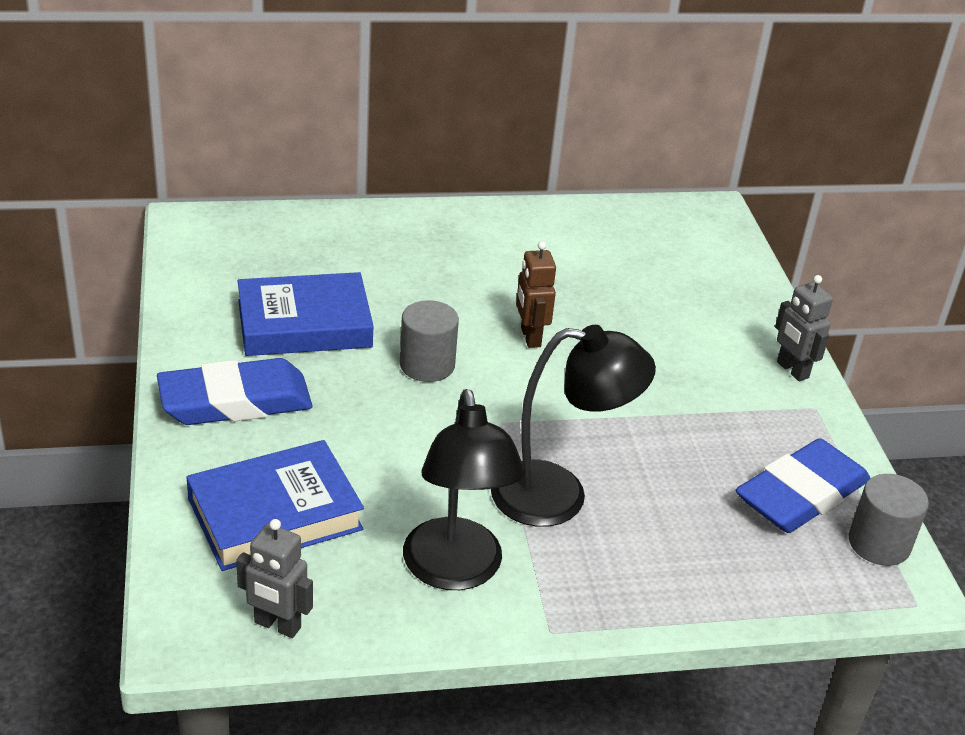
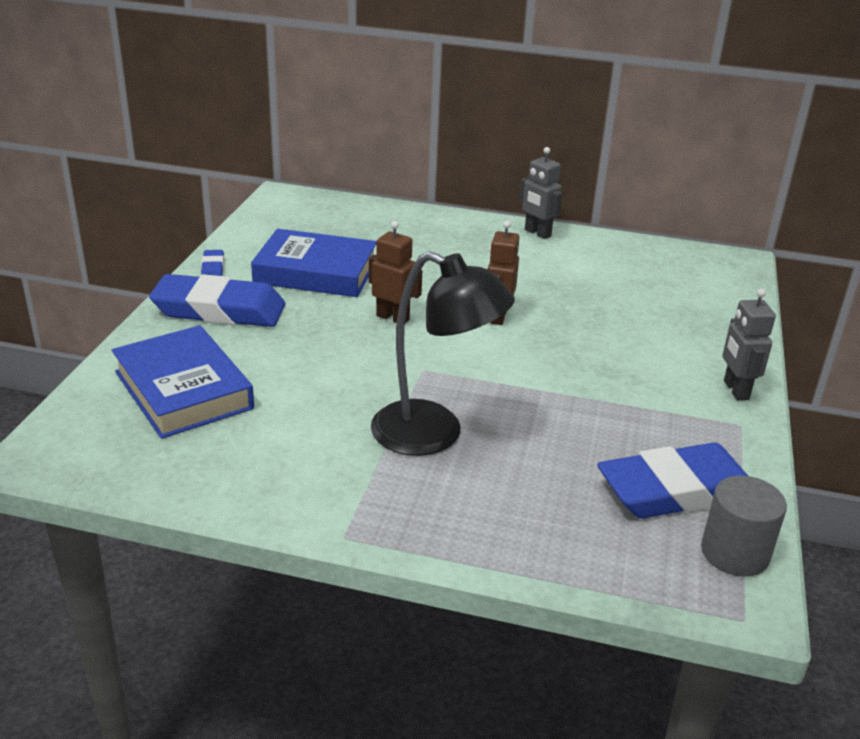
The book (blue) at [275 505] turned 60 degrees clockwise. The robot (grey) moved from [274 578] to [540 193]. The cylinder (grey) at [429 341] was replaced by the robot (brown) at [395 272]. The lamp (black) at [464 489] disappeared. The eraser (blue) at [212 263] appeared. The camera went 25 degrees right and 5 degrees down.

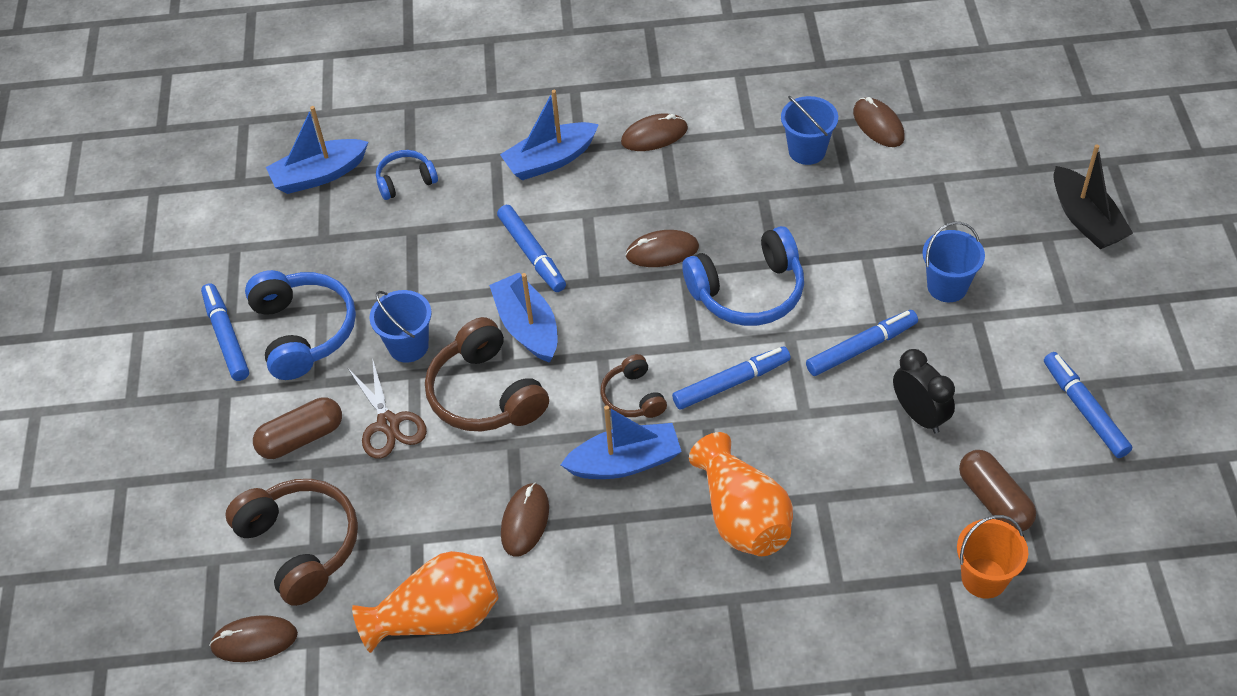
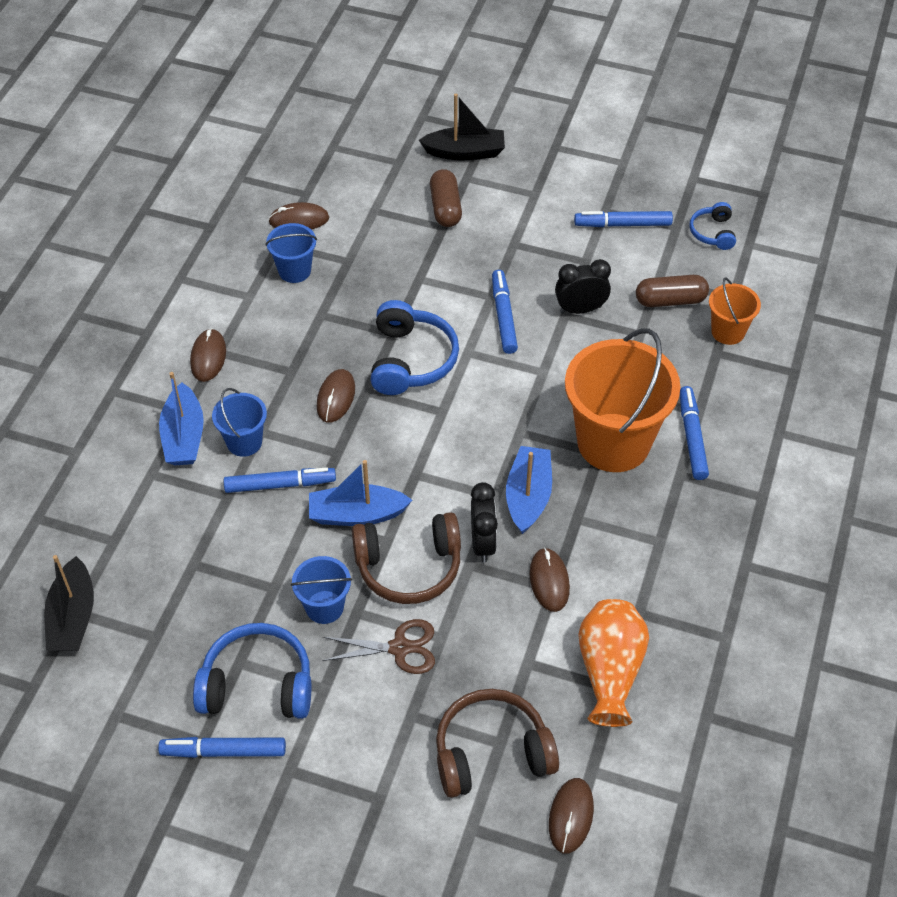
The capsule (brown) moved from [297 428] to [446 198]. The boat (blue) at [317 150] became the boat (black) at [69 603]. The headphones (blue) moved from [407 175] to [712 226]. The mouse (brown) at [525 519] turned 45 degrees clockwise. The headphones (brown) at [633 386] disappeared. The marker (blue) moved from [731 378] to [694 433]. The vase (orange) at [741 494] was replaced by the bucket (orange) at [622 400]. The bucket (blue) moved from [953 262] to [239 422]. The clock (black) at [484 522] appeared. The camera went 70 degrees left and 0 degrees up.

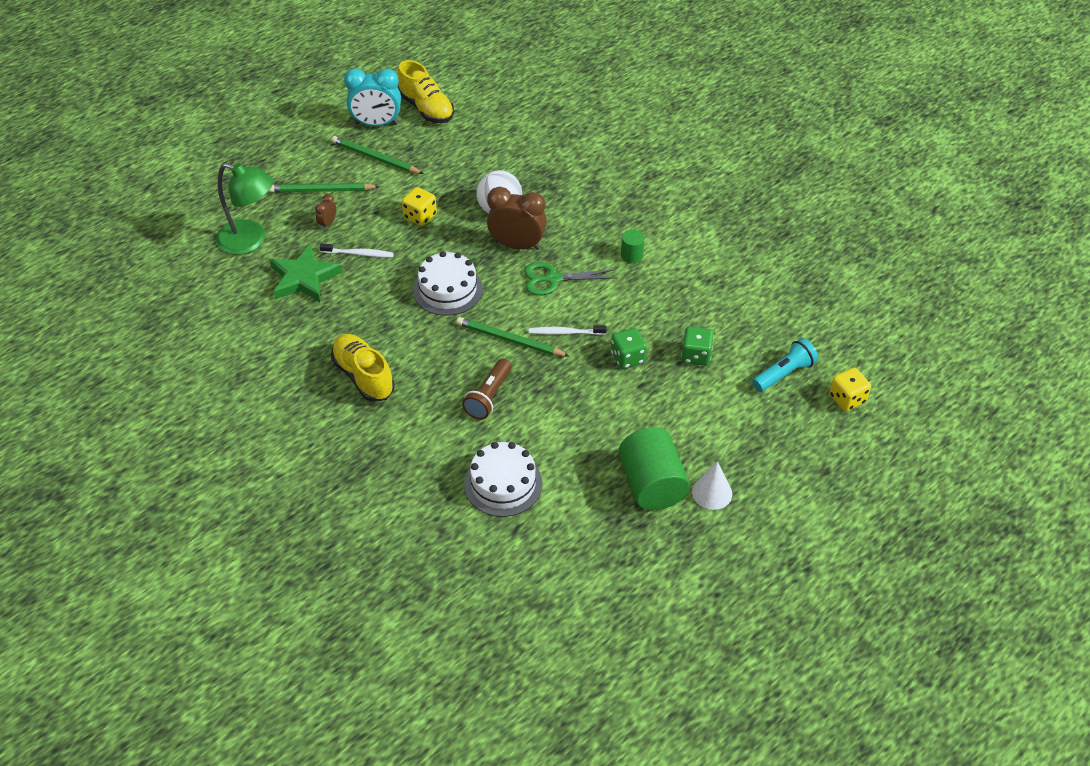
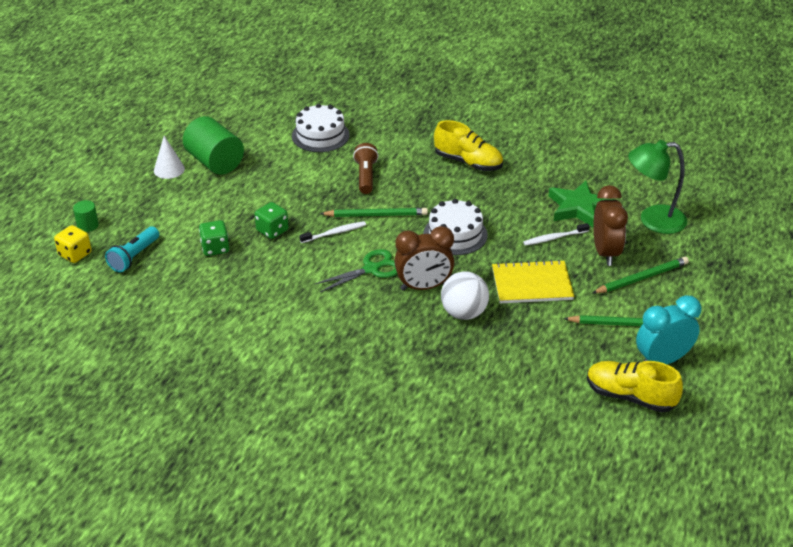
The clock (brown) at [325 212] changed to 2.18 times the size. The dice (yellow) at [419 206] was replaced by the notebook (yellow) at [533 281]. The cylinder (green) moved from [633 246] to [86 216]. The camera went 155 degrees right and 10 degrees down.

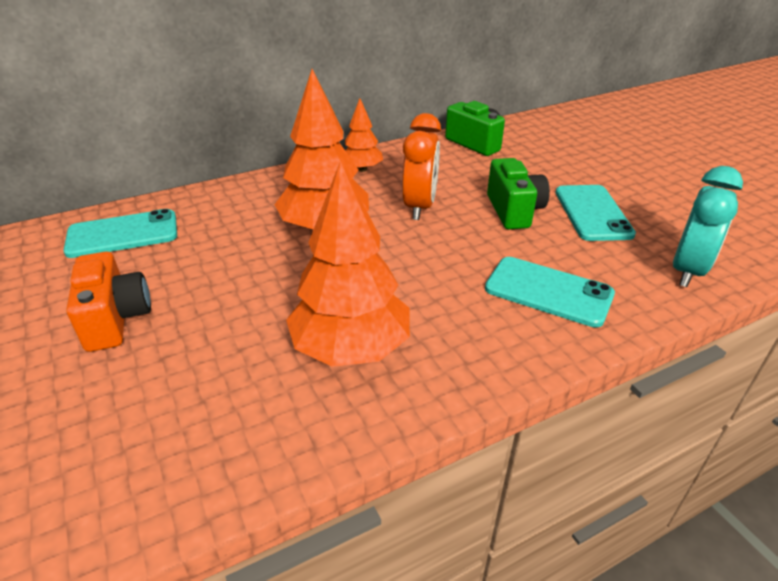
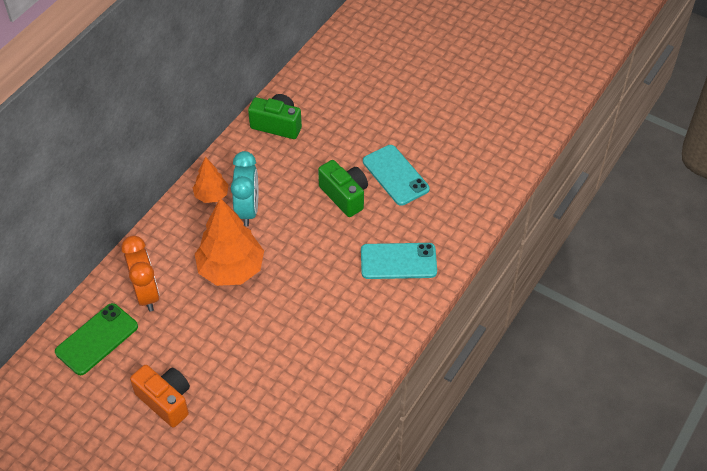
The phone (turquoise) at [120 233] became the phone (green) at [96 339]. The tree (orange) at [348 264] disappeared. The clock (orange) moved from [421 166] to [140 273]. The clock (turquoise) moved from [708 226] to [244 189]. The camera went 30 degrees left and 15 degrees up.

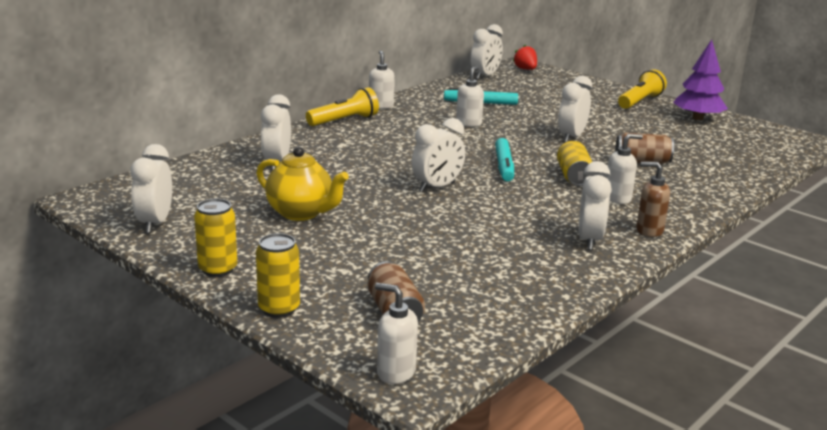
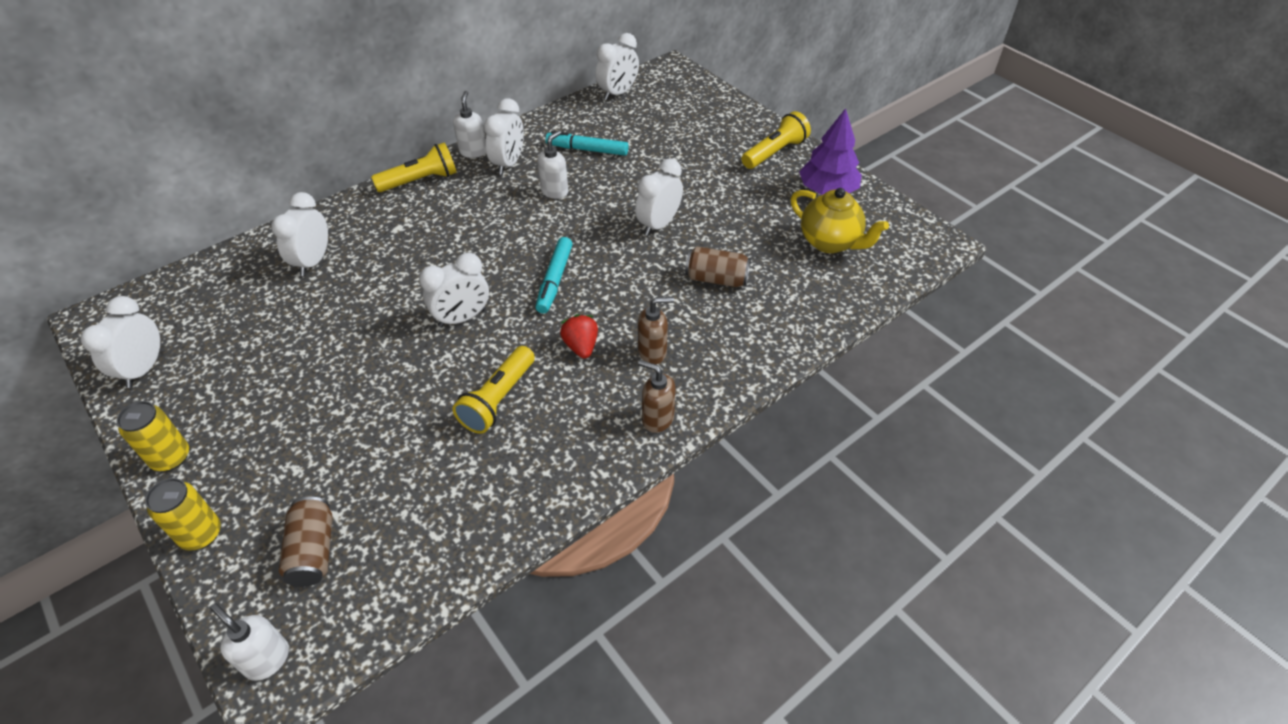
The teapot (yellow) moved from [302 184] to [840 220]. The strawberry (red) moved from [525 57] to [579 336]. The can (yellow) at [574 163] disappeared. The clock (white) moved from [595 205] to [504 136]. The soap dispenser (white) at [624 169] became the soap dispenser (brown) at [656 330]. The flashlight (yellow) at [494 390] appeared. The camera went 10 degrees right and 25 degrees up.

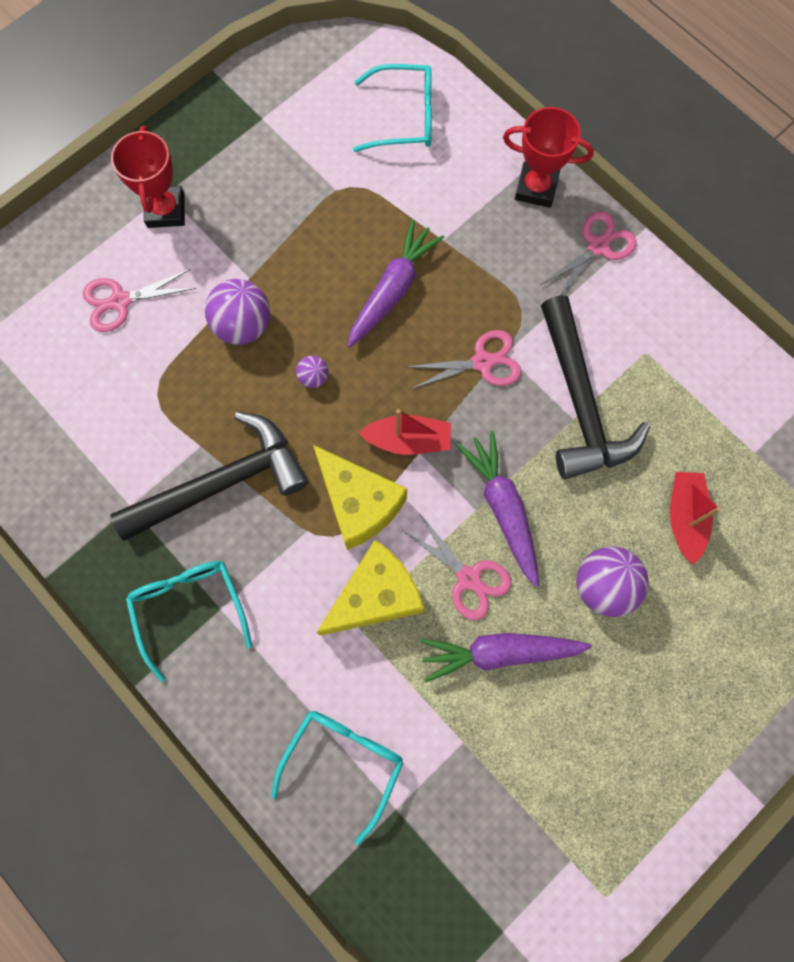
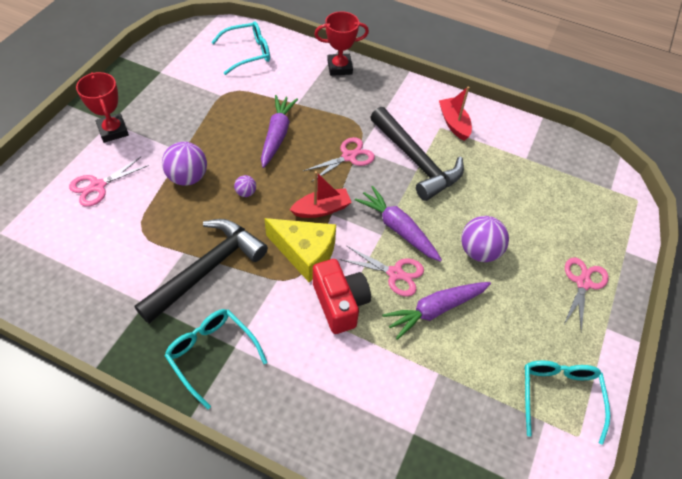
The glasses (turquoise) moved from [337 778] to [567 402]. The cheese (yellow) at [370 588] was replaced by the camera (red) at [342 296]. The scissors (pink) moved from [589 253] to [586 295]. The boat (red) moved from [695 518] to [455 114]. The camera went 25 degrees left and 20 degrees down.

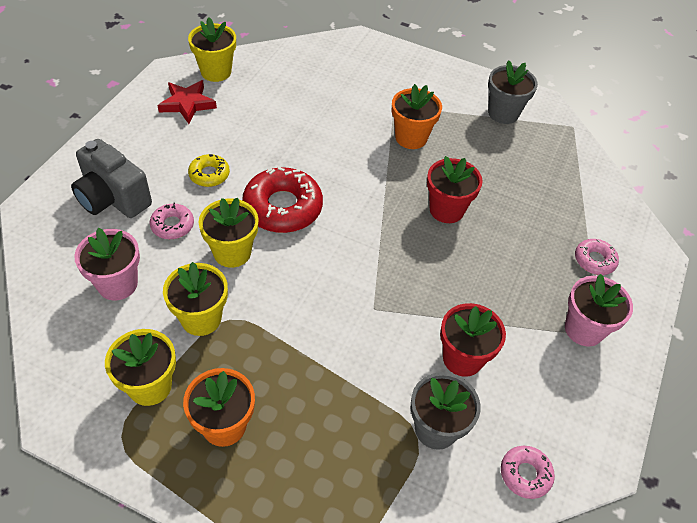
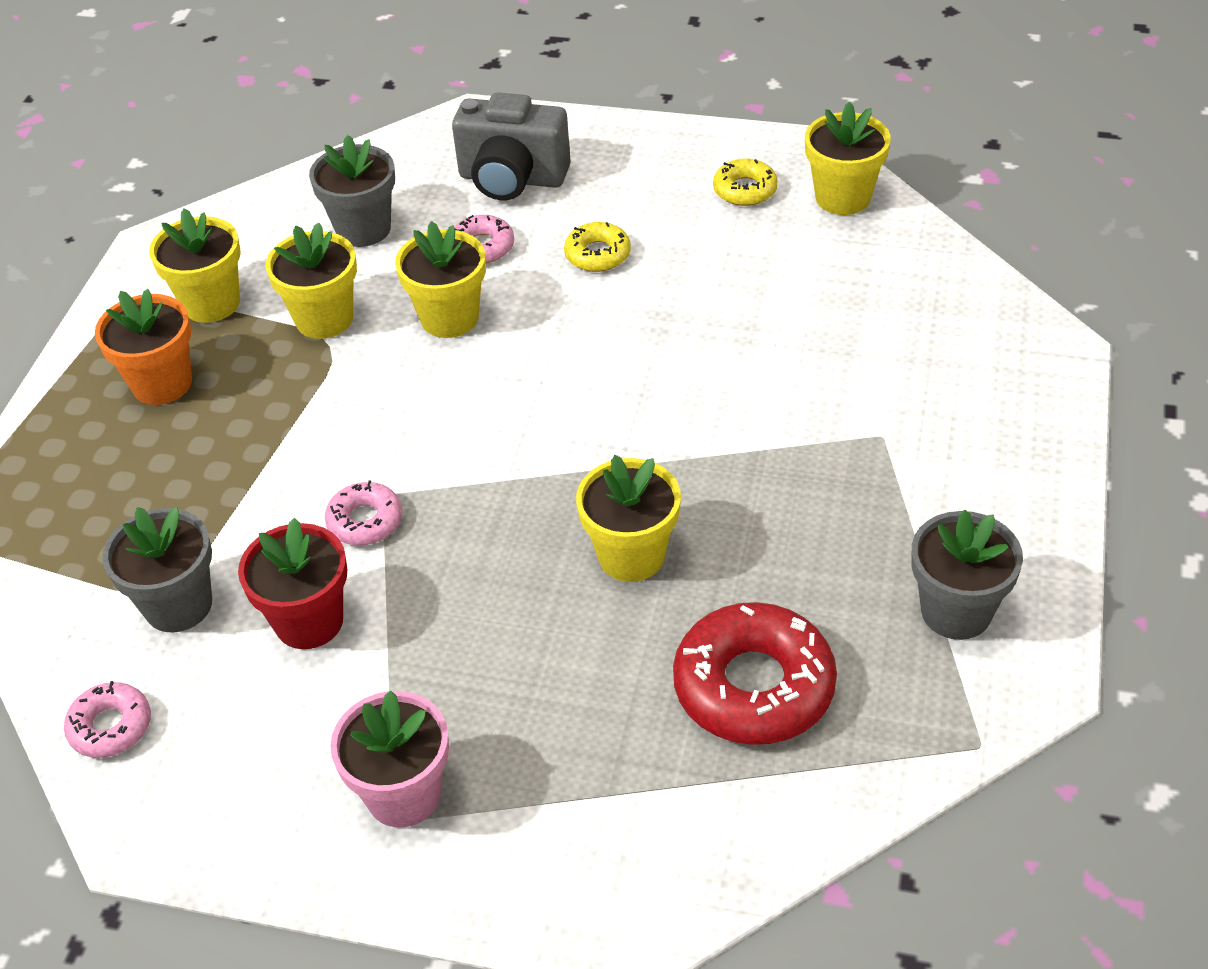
The camera (grey) at [111 178] turned 105 degrees counterclockwise. The flower pot (pink) at [107 264] became the flower pot (grey) at [352 191]. The star (red) at [187 102] was replaced by the donut (yellow) at [745 182]. The donut (red) moved from [282 200] to [755 673]. The flower pot (orange) at [416 116] disappeared. The flower pot (red) at [454 189] became the flower pot (yellow) at [628 518]. The donut (pink) moved from [597 257] to [363 512]. The camera went 85 degrees right and 5 degrees down.

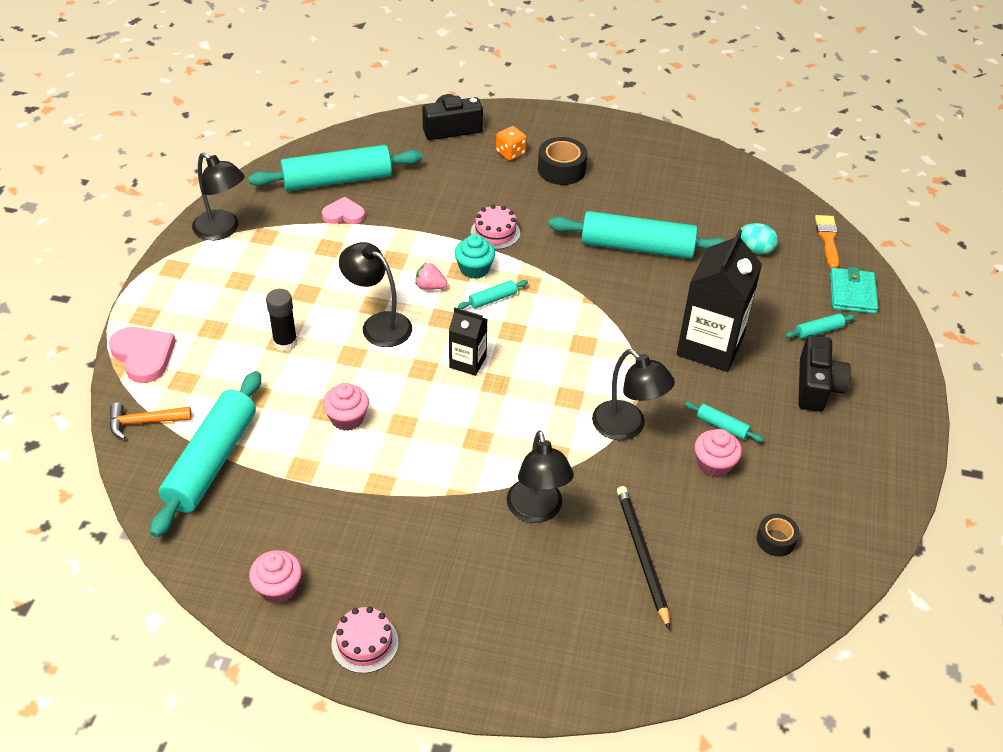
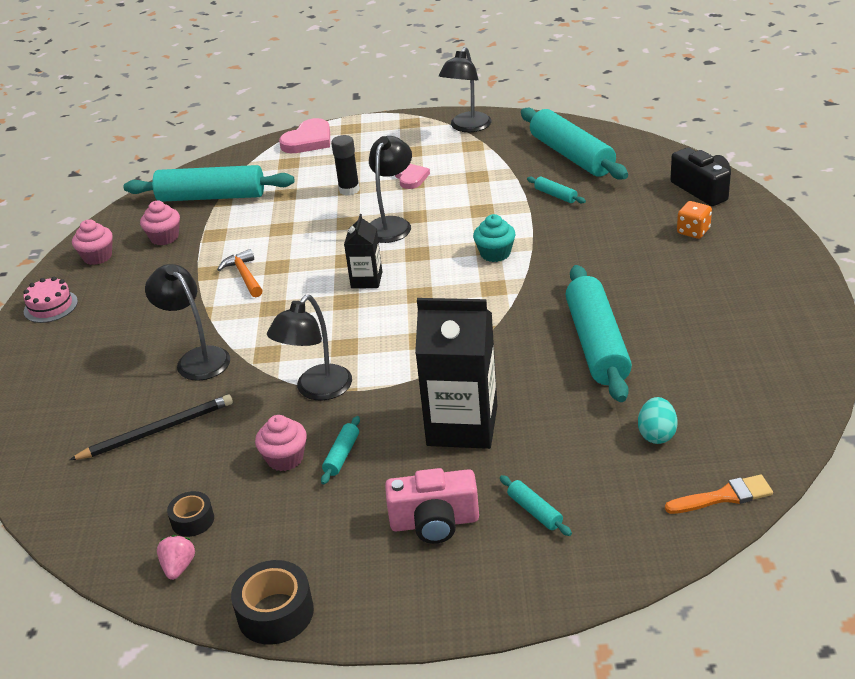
The hammer (orange) moved from [150 421] to [240 273]. The heart (pink) moved from [343 210] to [412 176]. The cupcake (pink) moved from [346 407] to [160 223]. The strawberry (pink) moved from [431 276] to [176 557]. The rolling pin (turquoise) moved from [493 294] to [556 190]. The cake (pink) at [495 227] disappeared. The lamp (black) at [540 476] turned 75 degrees clockwise. The tape (black) moved from [563 161] to [272 602]. The camera (black) at [824 373] became the camera (pink) at [432 506]. The wallet (turquoise) at [854 290] disappeared. The camera went 80 degrees right and 10 degrees down.

